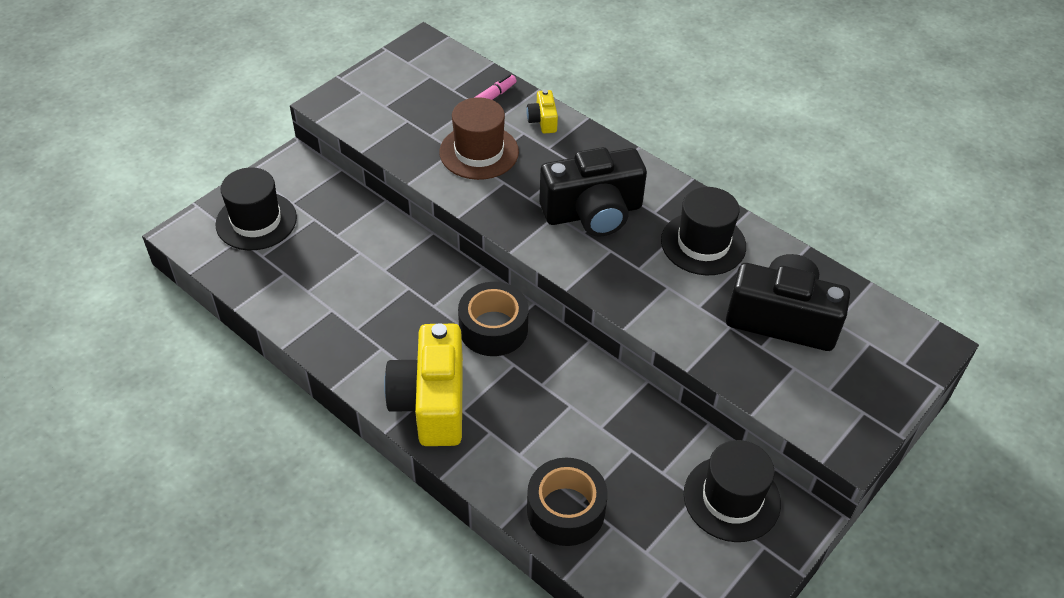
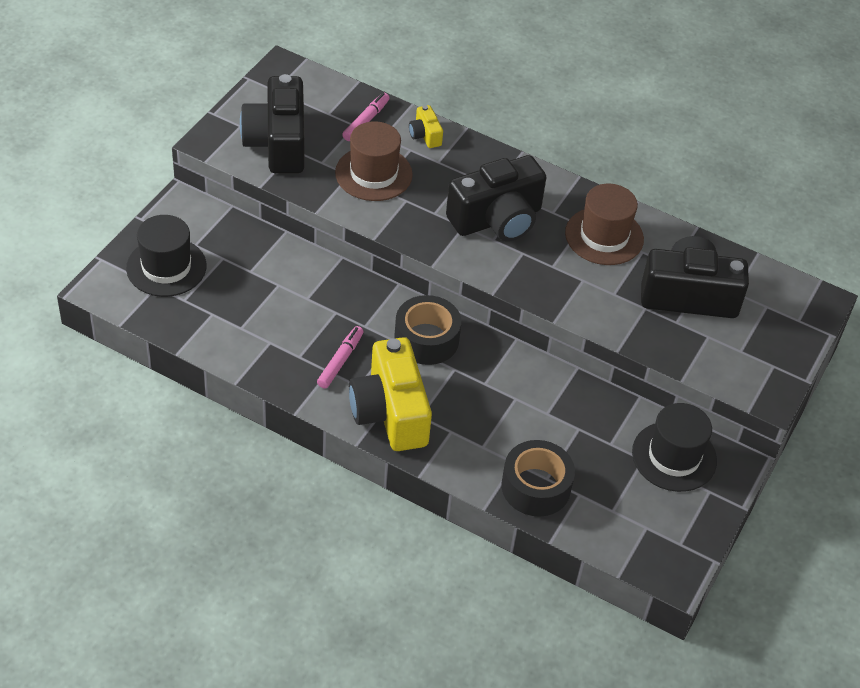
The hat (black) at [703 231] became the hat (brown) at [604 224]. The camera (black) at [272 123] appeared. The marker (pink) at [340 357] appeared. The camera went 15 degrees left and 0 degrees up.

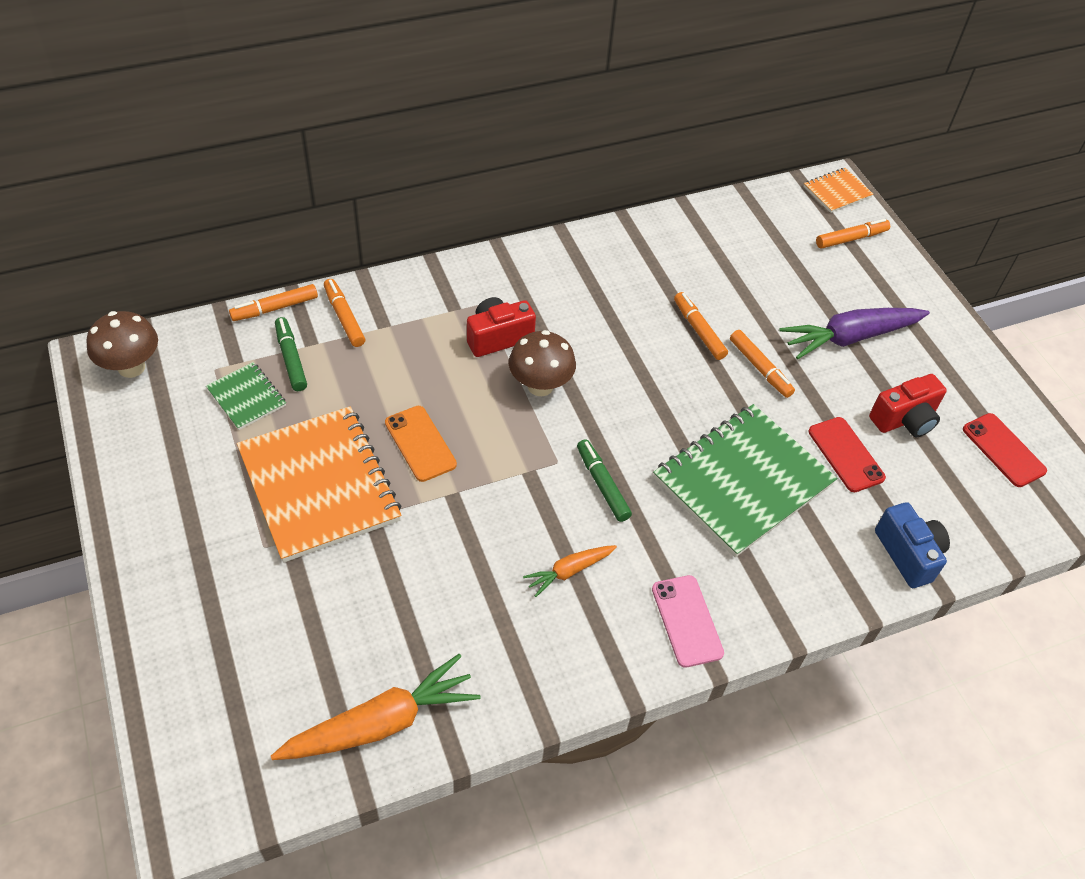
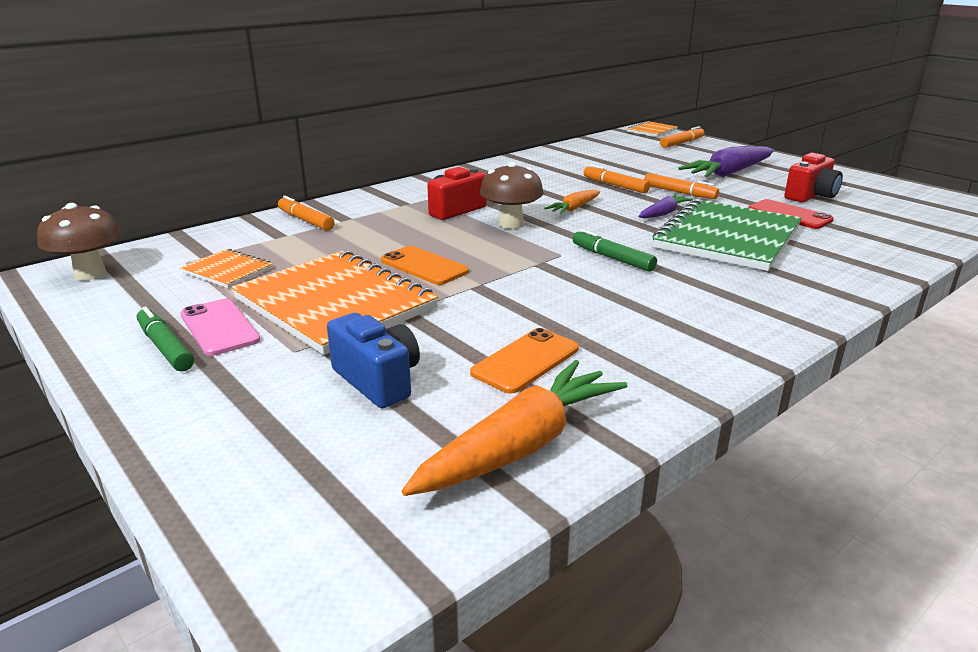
The notebook (green) at [246 396] became the notebook (orange) at [226 268]. The marker (orange) at [273 302] disappeared. The marker (green) moved from [291 354] to [165 338]. The carrot (orange) moved from [570 571] to [572 202]. The phone (pink) moved from [688 621] to [220 327]. The camera (blue) moved from [912 545] to [373 360]. The phone (red) at [1005 450] disappeared. The phone (orange) at [524 361] appeared. The carrot (purple) at [665 206] appeared. The camera went 15 degrees left and 25 degrees down.

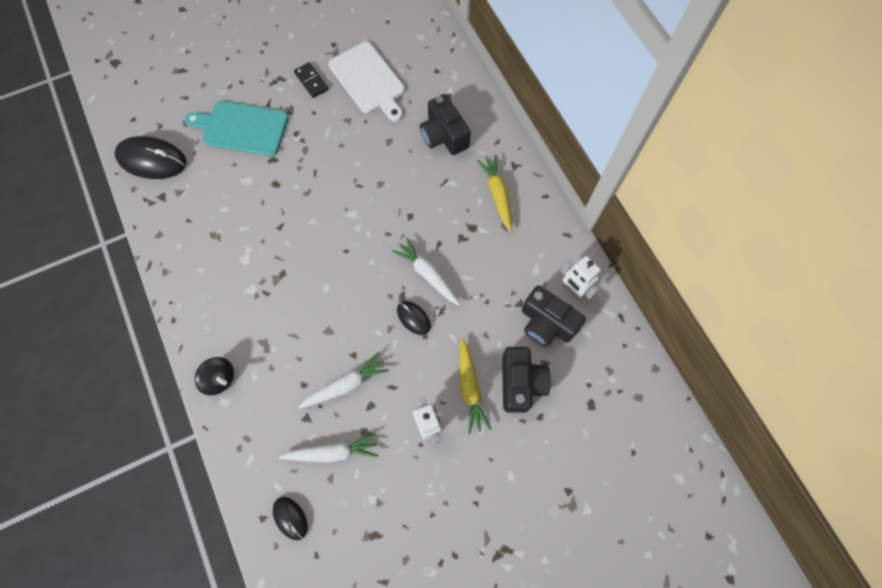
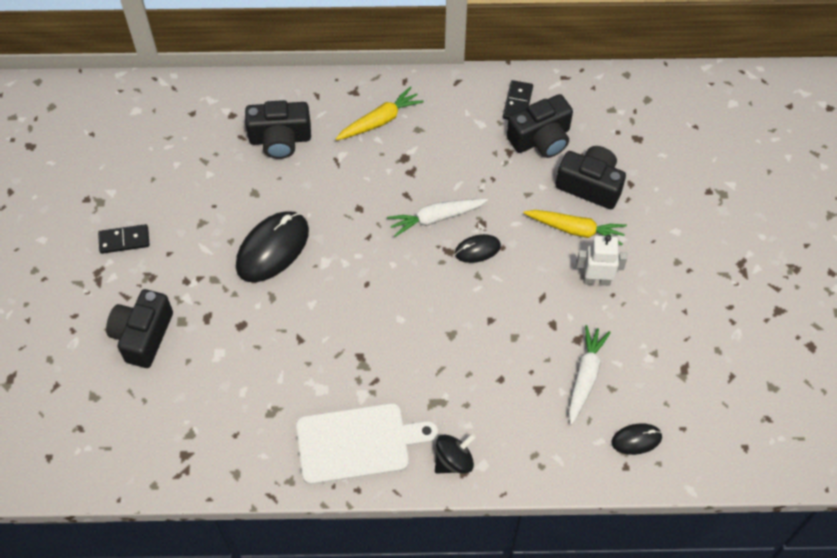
The mouse (black) moved from [150 157] to [272 246]. The cutting board (turquoise) at [236 128] was replaced by the camera (black) at [139 328]. The carrot (white) at [343 380] disappeared. The cutting board (white) moved from [366 81] to [367 444]. The carrot (yellow) at [494 193] turned 135 degrees clockwise. The robot (white) at [581 278] was replaced by the domino (black) at [518 100]. The camera went 65 degrees left and 10 degrees down.

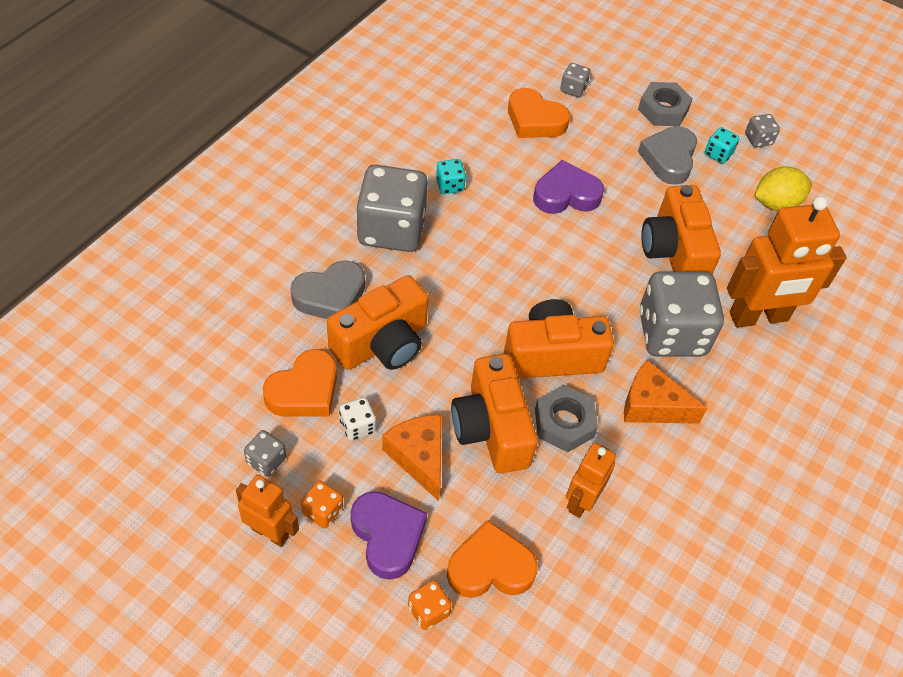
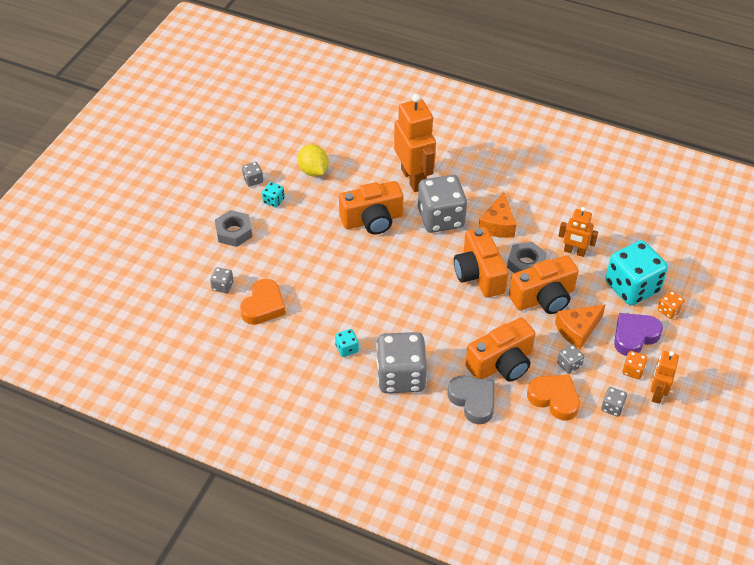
The camera (orange) at [378 322] turned 105 degrees clockwise. The dice (white) at [357 419] became the dice (grey) at [570 359]. The heart (orange) at [492 559] was replaced by the dice (turquoise) at [636 273]. The heart (purple) at [568 187] disappeared. The heart (grey) at [667 155] disappeared. The camera went 95 degrees left and 5 degrees down.

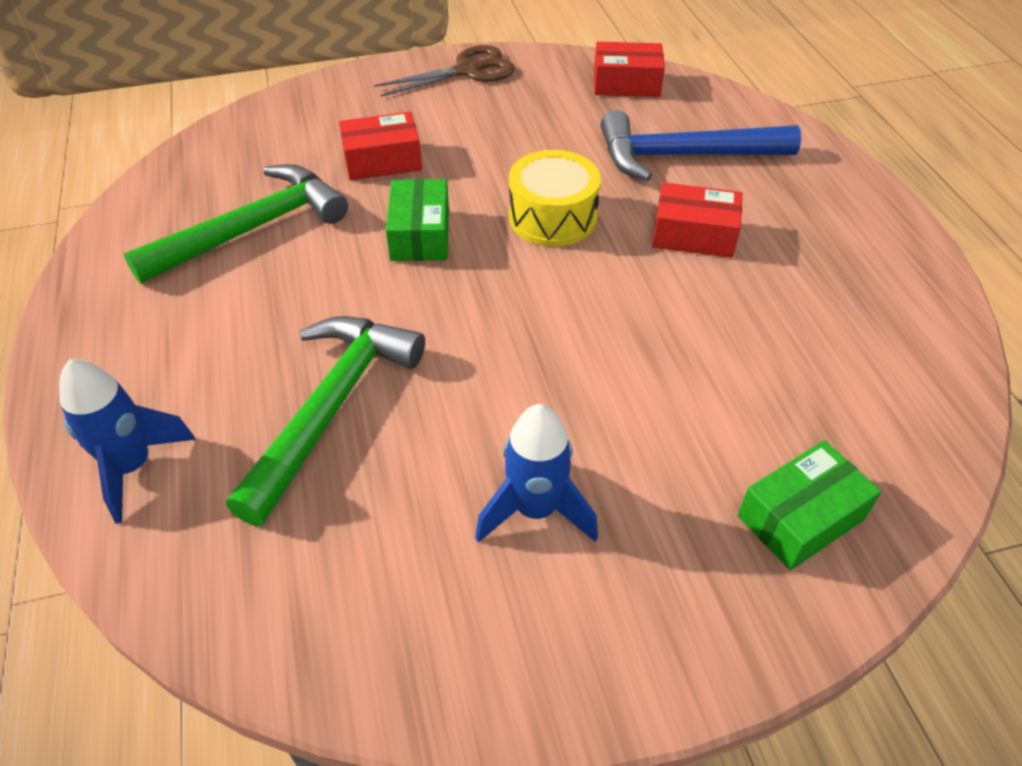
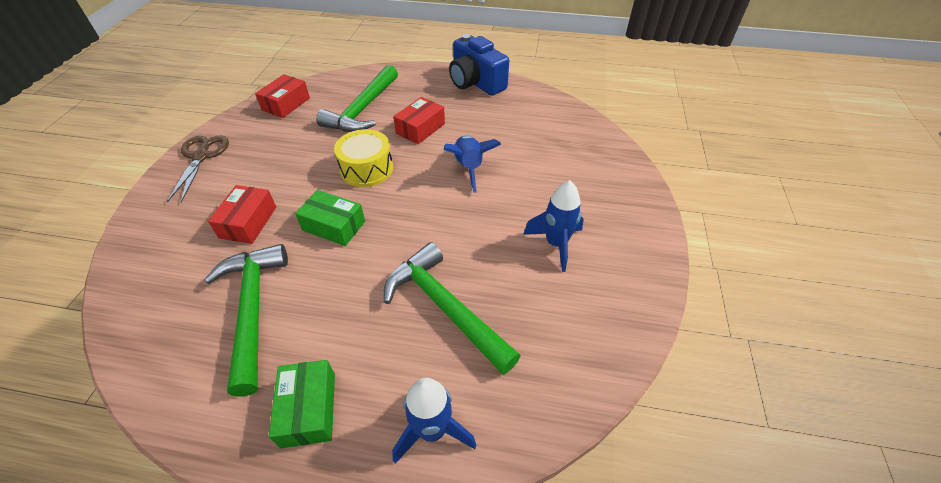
The hammer (blue) at [701 145] became the hammer (green) at [357 98]. The box (green) moved from [809 505] to [302 404]. The rocket (blue) at [472 163] appeared. The camera (blue) at [479 65] appeared. The camera went 65 degrees left and 0 degrees up.

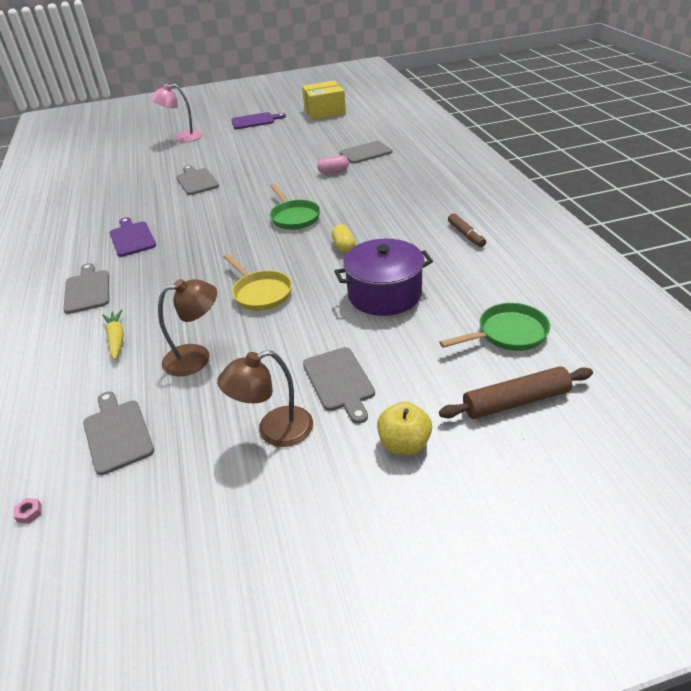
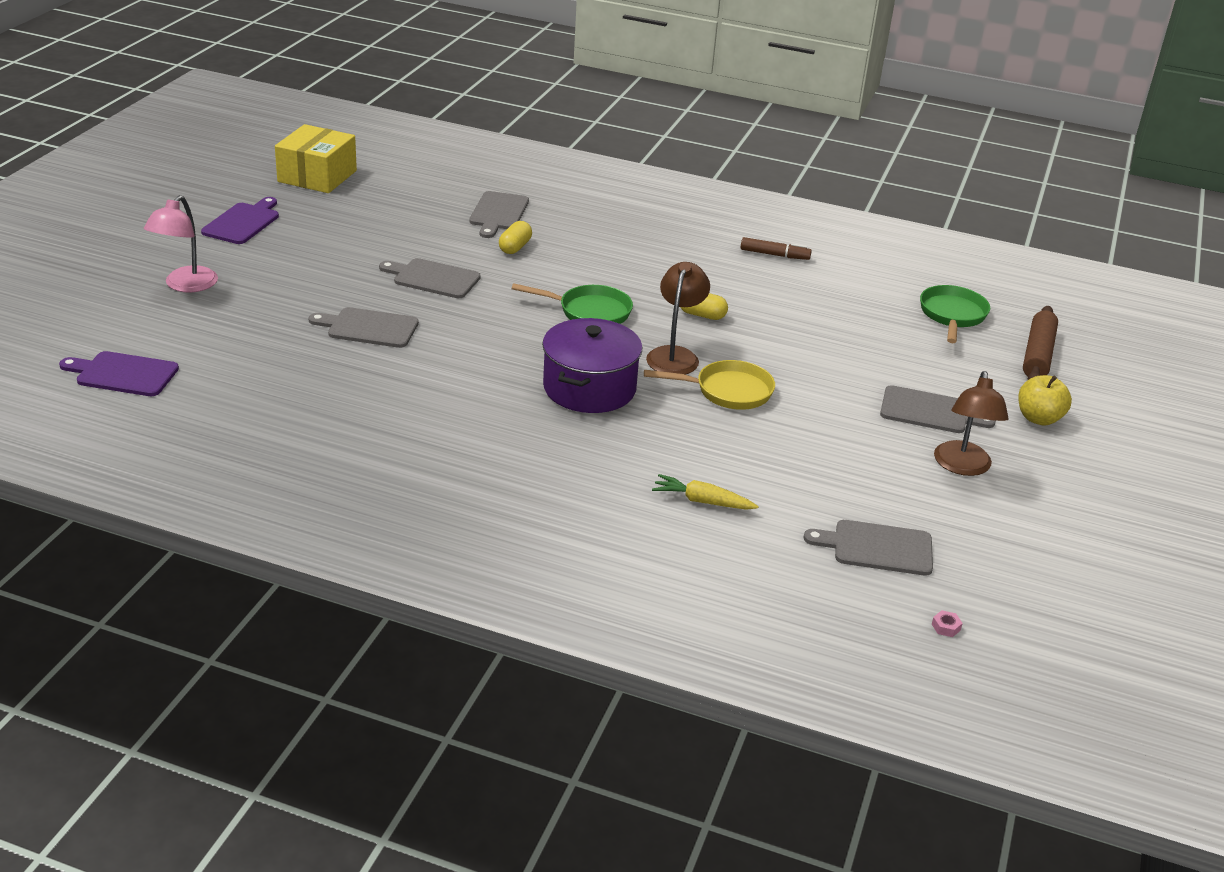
The cutting board (grey) moved from [86 288] to [430 278]. The cutting board (purple) moved from [133 237] to [119 373]. The lamp (brown) moved from [187 327] to [678 318]. The capsule (pink) at [333 164] became the capsule (yellow) at [515 237]. The pot (purple) moved from [384 277] to [592 365]. The camera went 60 degrees left and 5 degrees down.

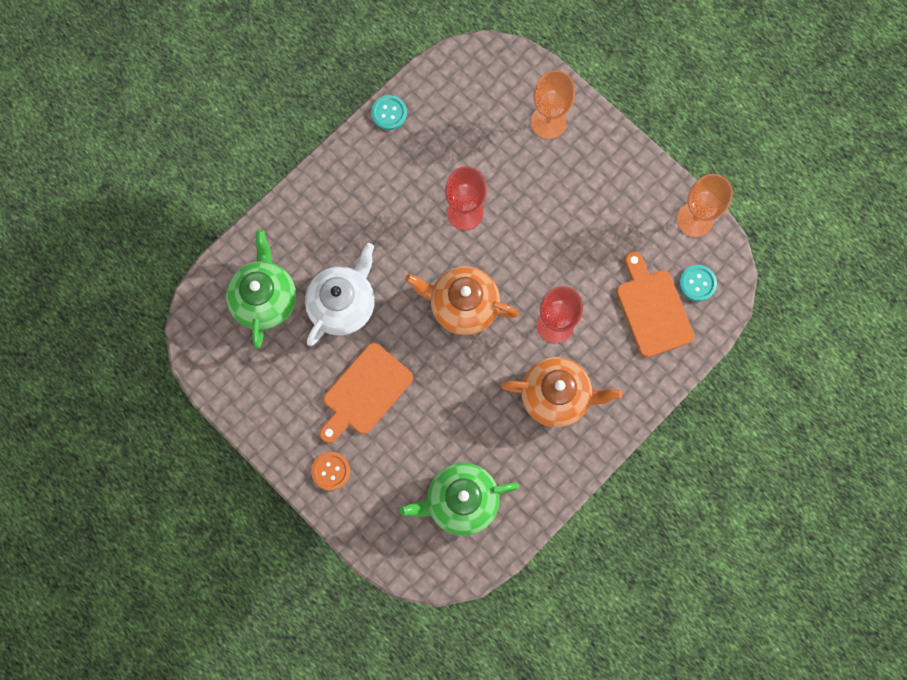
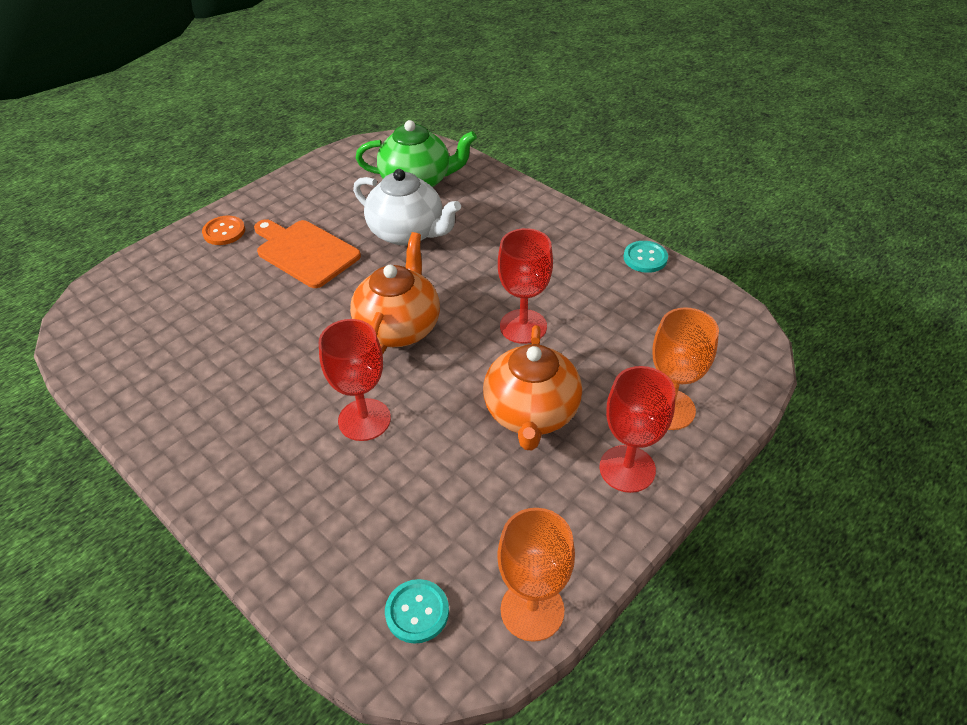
The teapot (green) at [459 499] disappeared. The teapot (orange) moved from [562 392] to [532 387]. The cutting board (orange) at [655 304] disappeared. The goblet (red) at [637 429] appeared. The camera went 90 degrees right and 30 degrees down.

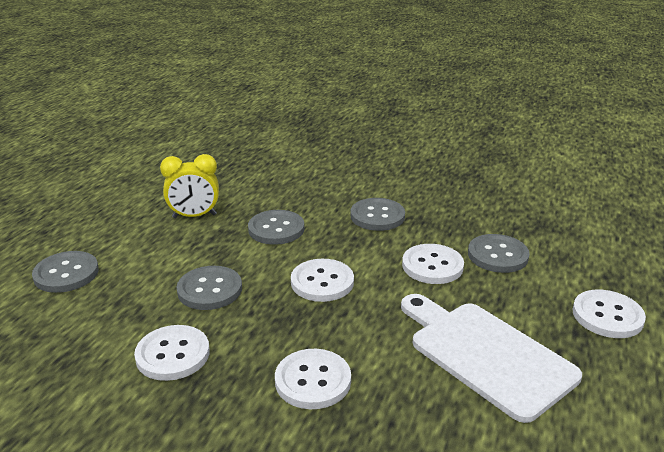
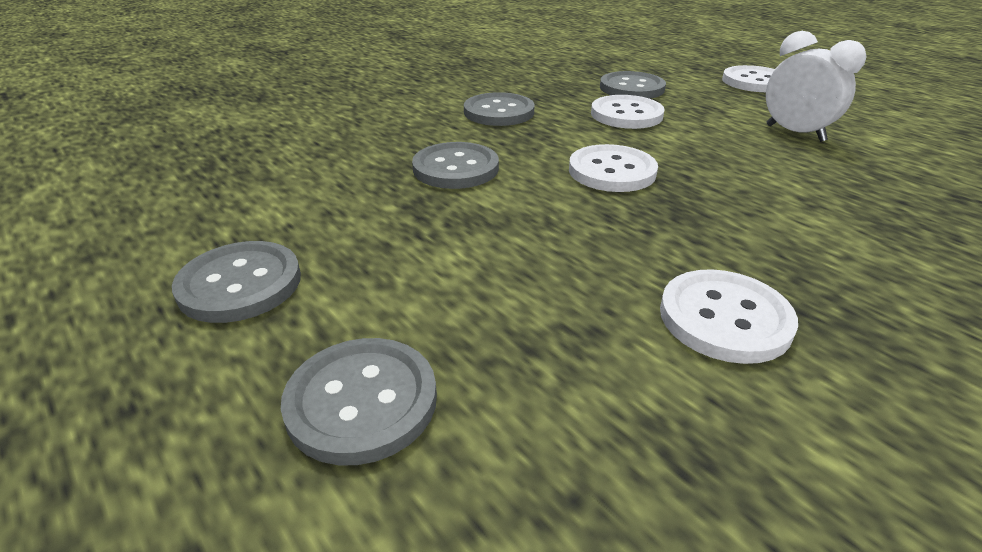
The clock (yellow) at [189 186] disappeared. The button (grey) moved from [209 288] to [236 282]. The button (white) at [313 379] disappeared. The cutting board (white) at [491 358] was replaced by the clock (white) at [816 86]. The camera went 60 degrees left and 5 degrees up.

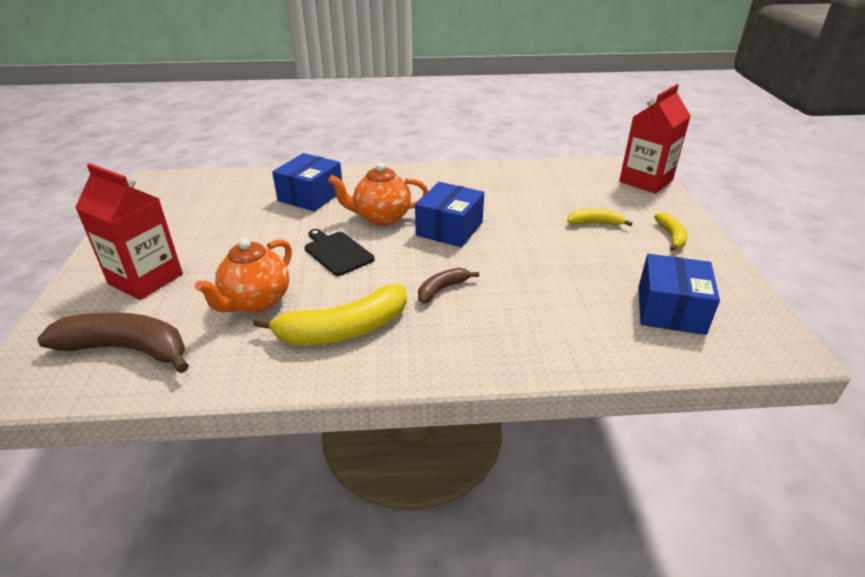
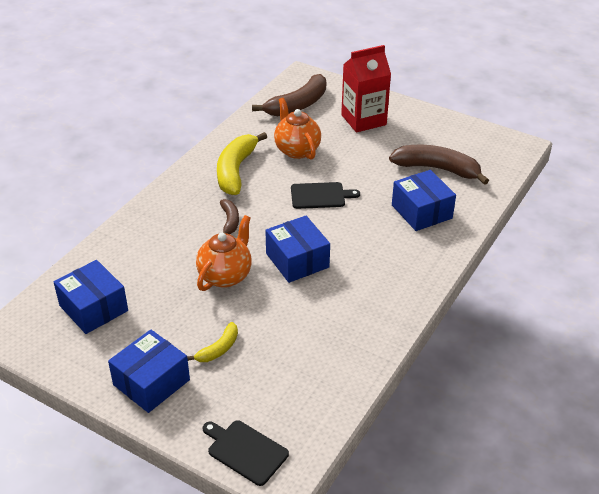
The teapot (orange) moved from [378 194] to [224 253]. The carton (red) at [655 139] was replaced by the cutting board (black) at [246 453]. The banana (yellow) at [670 232] was replaced by the box (blue) at [149 371]. The banana (brown) at [439 165] appeared. The camera went 125 degrees right and 5 degrees up.

